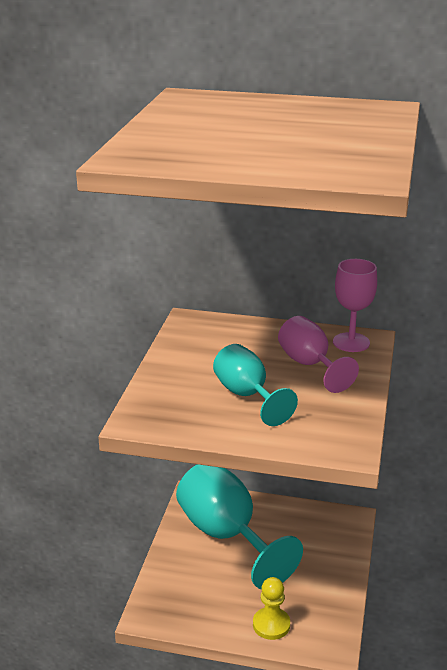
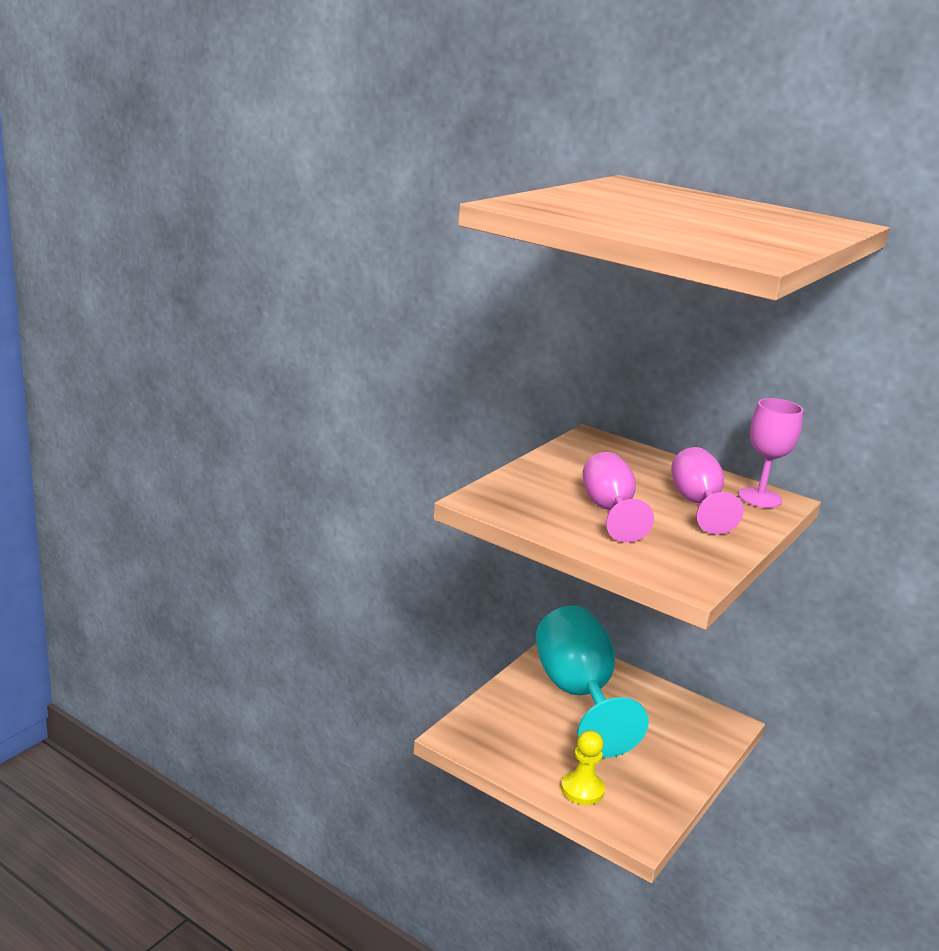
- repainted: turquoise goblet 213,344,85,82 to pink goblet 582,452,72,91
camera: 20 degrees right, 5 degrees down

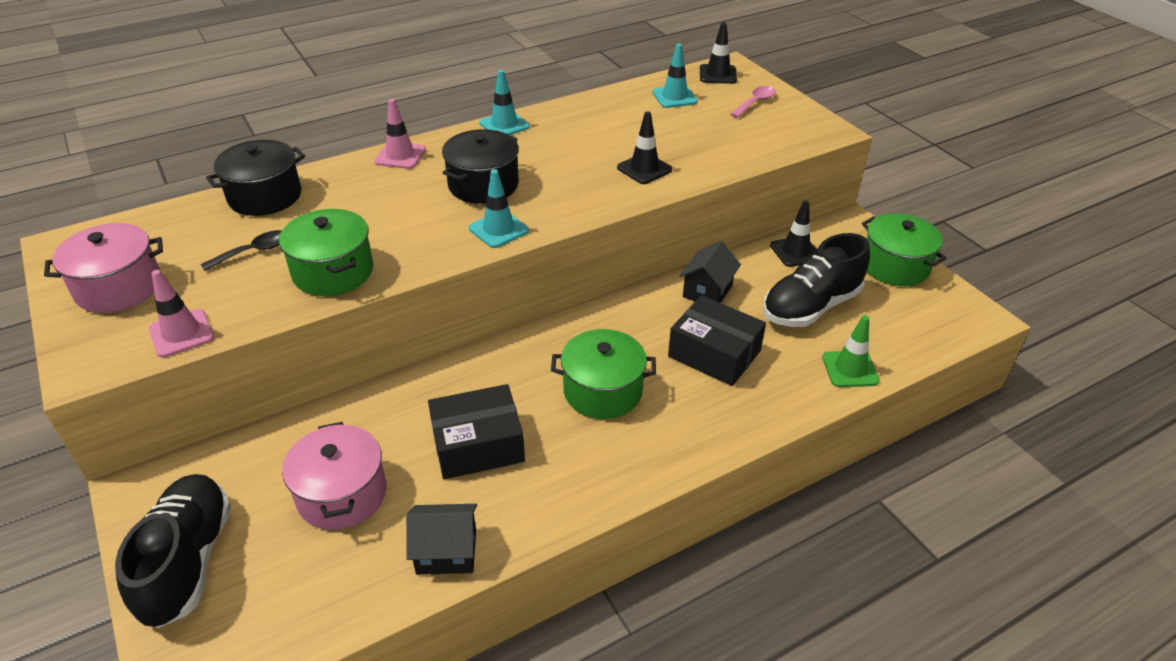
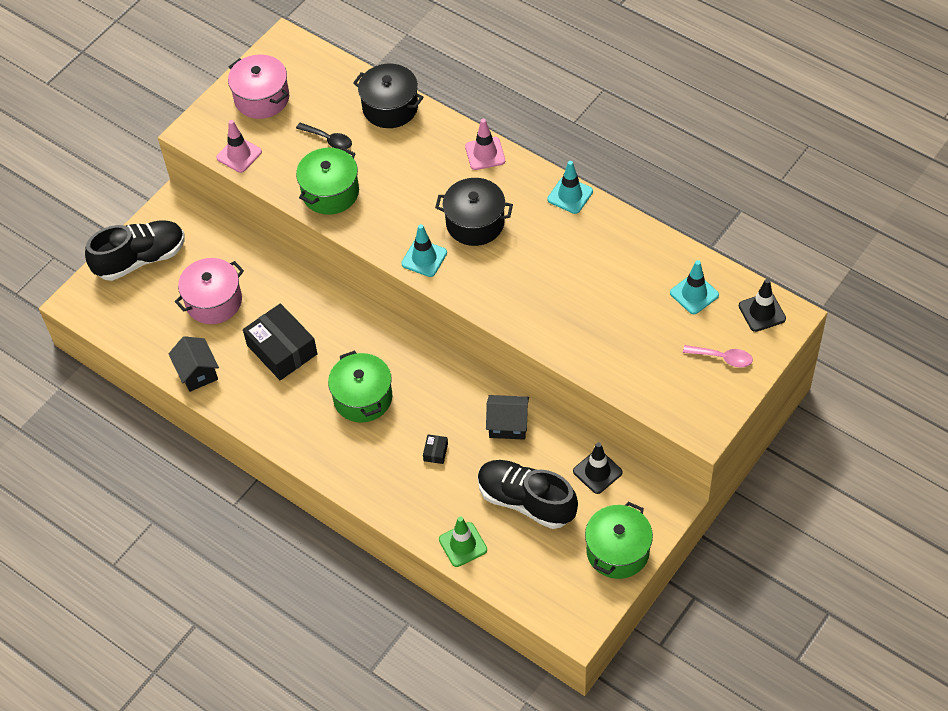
- scaled: black box 668,295,98,91 = 423,434,25,30 x0.41
- gone: black traffic cone 617,111,55,73
camera: 70 degrees right, 15 degrees up

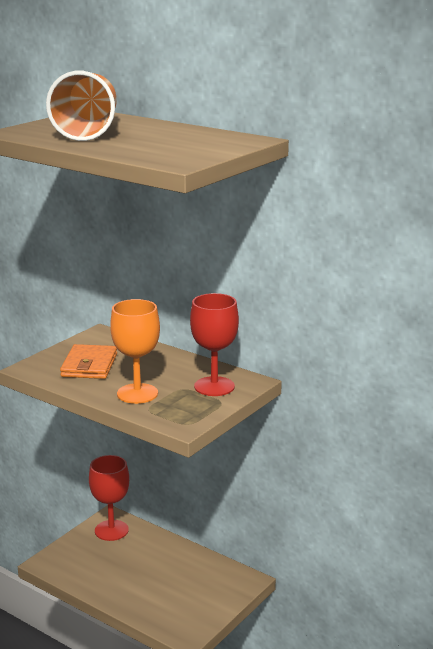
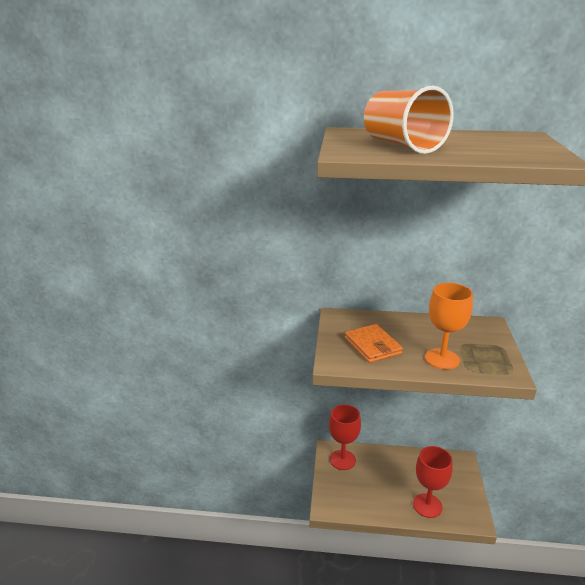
- shifted: red goblet 190,293,49,103 to 413,446,40,72
camera: 30 degrees left, 5 degrees up

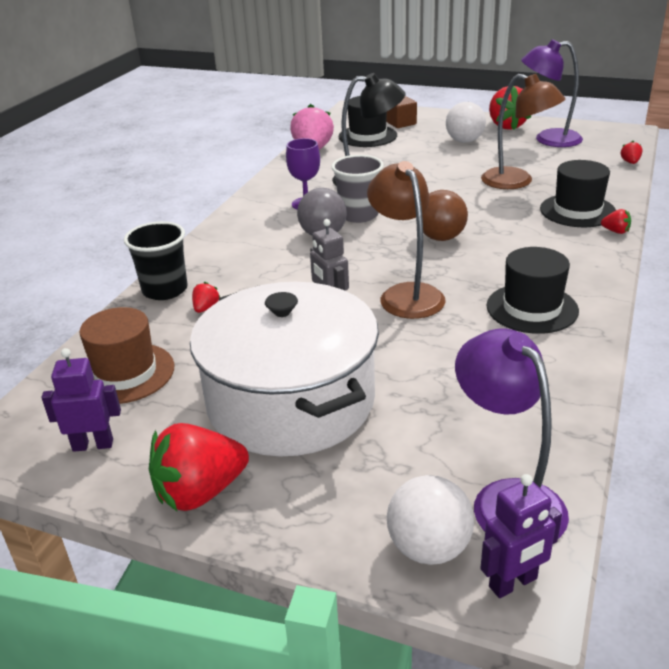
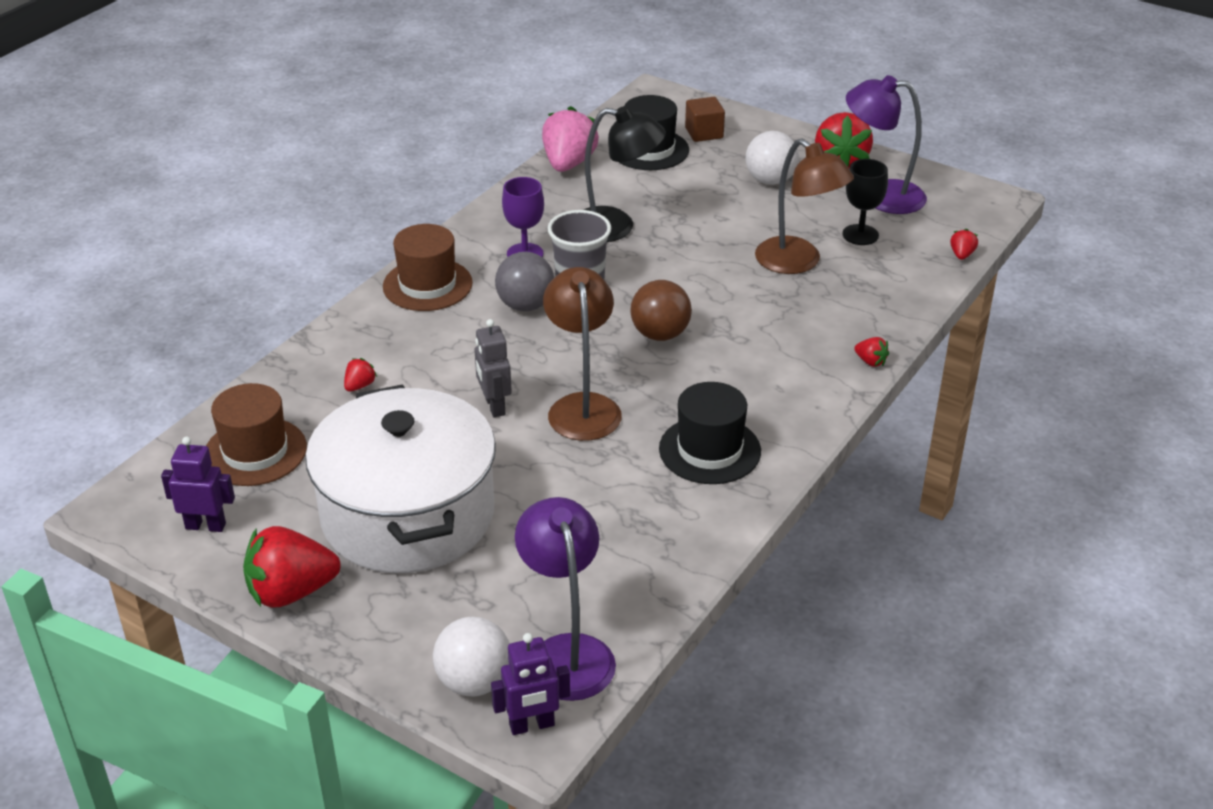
- new: brown hat 383,224,90,87
- new: black goblet 842,159,46,86
- gone: black cup 124,221,64,79
- gone: black hat 540,160,76,67
camera: 10 degrees right, 5 degrees up

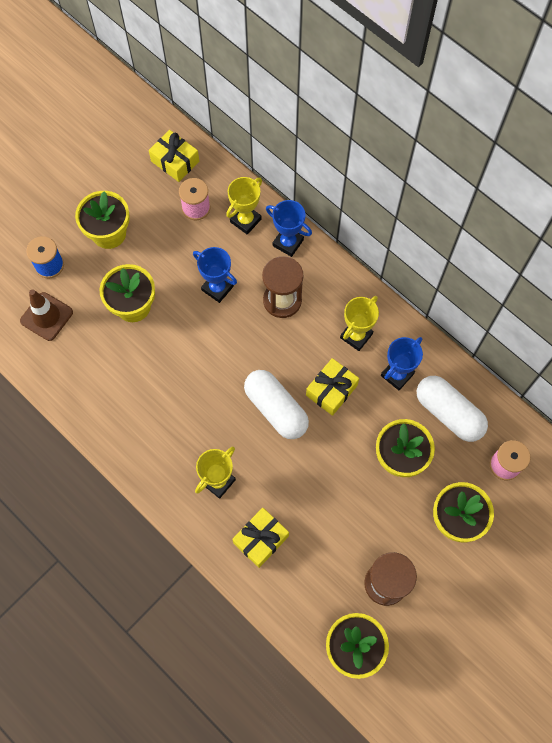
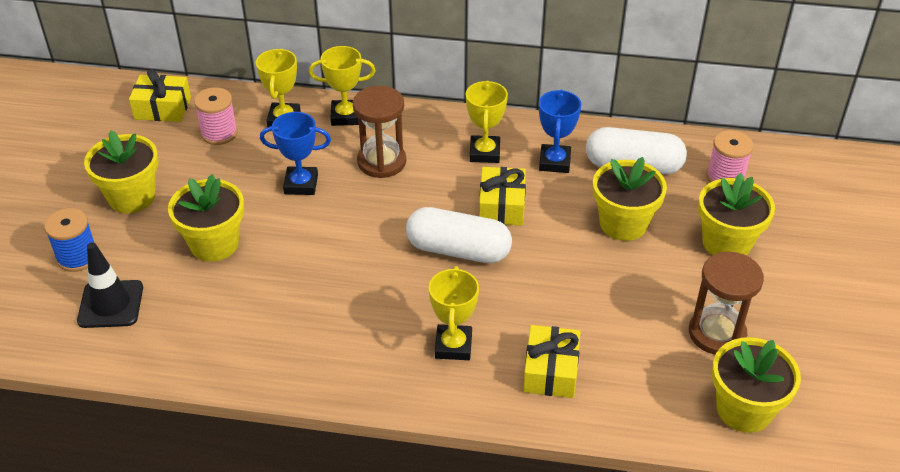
- repainted: brown traffic cone 20,289,53,52 to black traffic cone 77,242,66,86
- repainted: blue trophy 266,200,46,57 to yellow trophy 309,46,67,80
camera: 35 degrees left, 25 degrees down

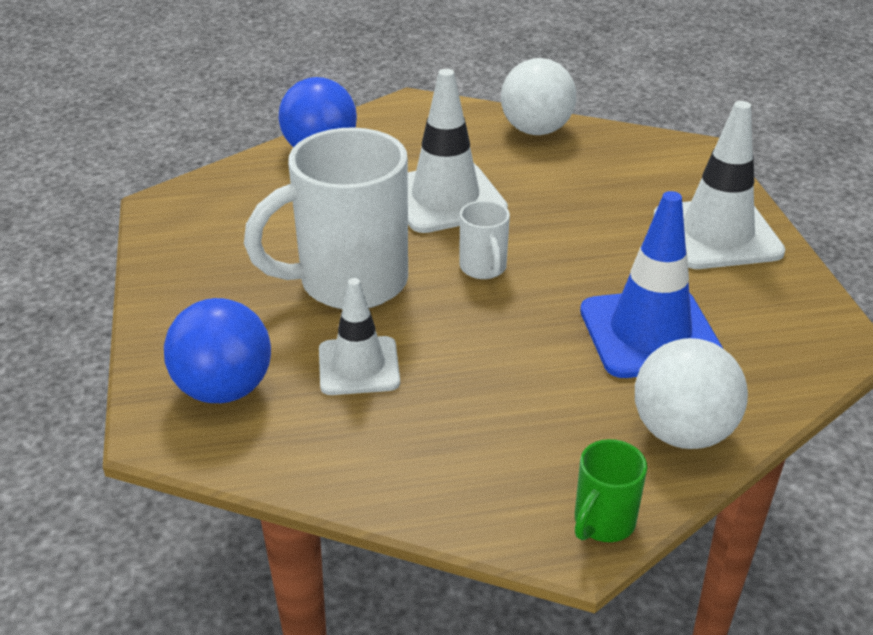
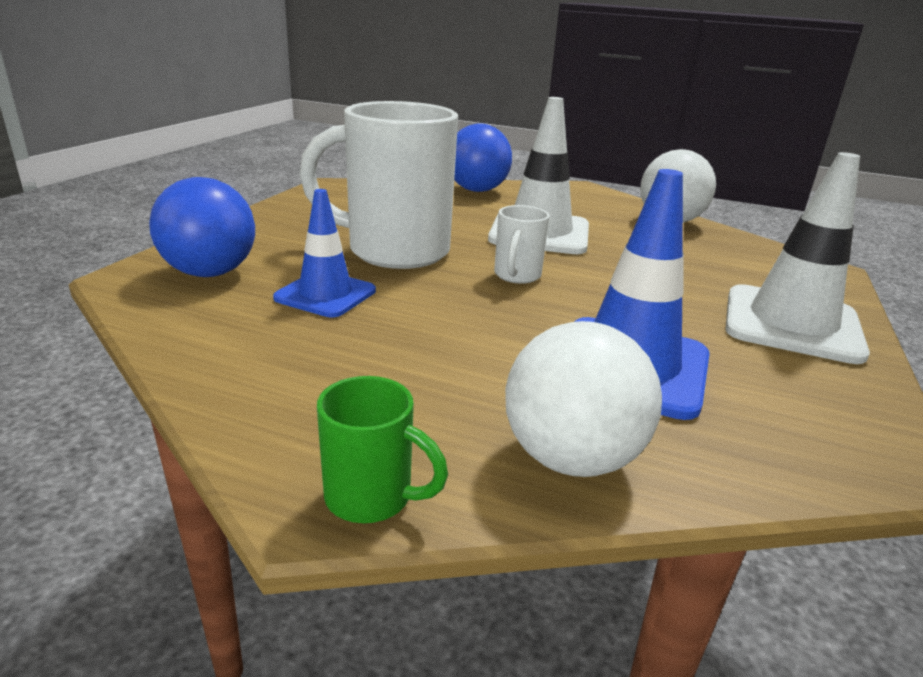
- repainted: white traffic cone 319,278,81,117 to blue traffic cone 273,189,103,128
- rotated: green mug 575,439,72,103 = 317,376,131,147 135 degrees counterclockwise
camera: 30 degrees right, 10 degrees down

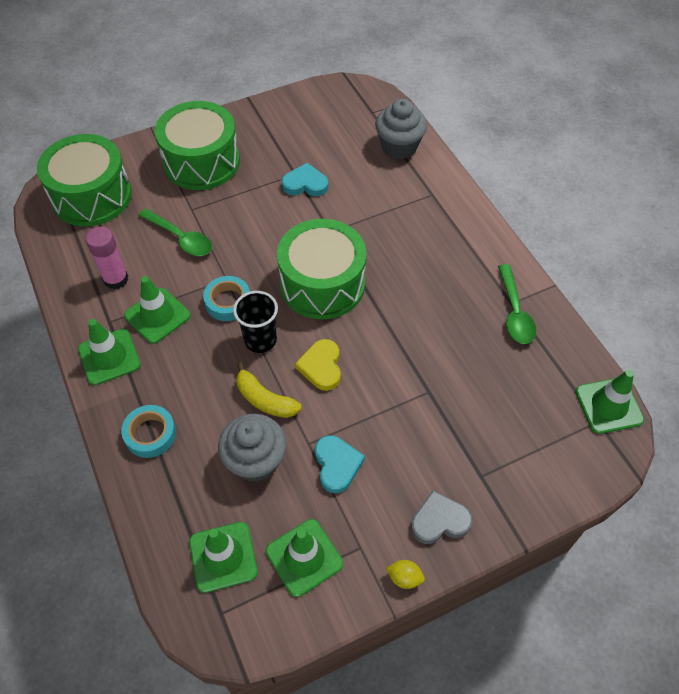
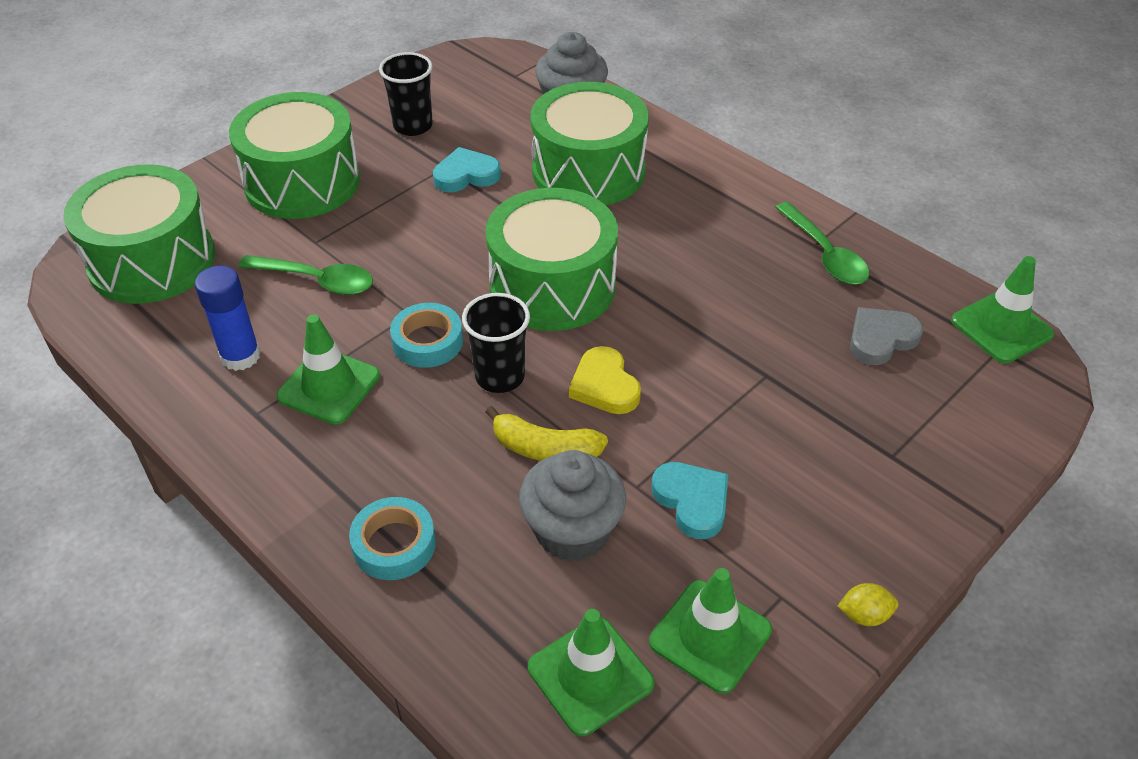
- repainted: pink glue stick 85,227,43,62 to blue glue stick 195,266,65,105
- new: black cup 379,52,54,84
- new: green drum 531,82,118,123
- shifted: grey heart 411,490,62,54 to 850,307,73,58
- gone: green traffic cone 78,319,63,66
camera: 20 degrees left, 10 degrees down

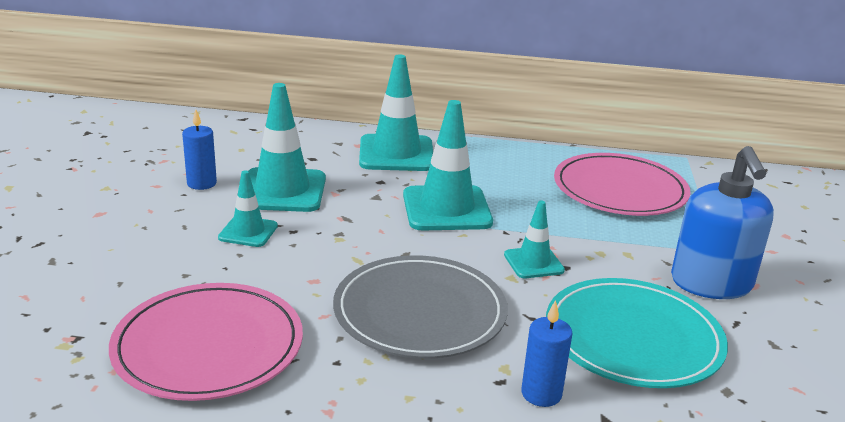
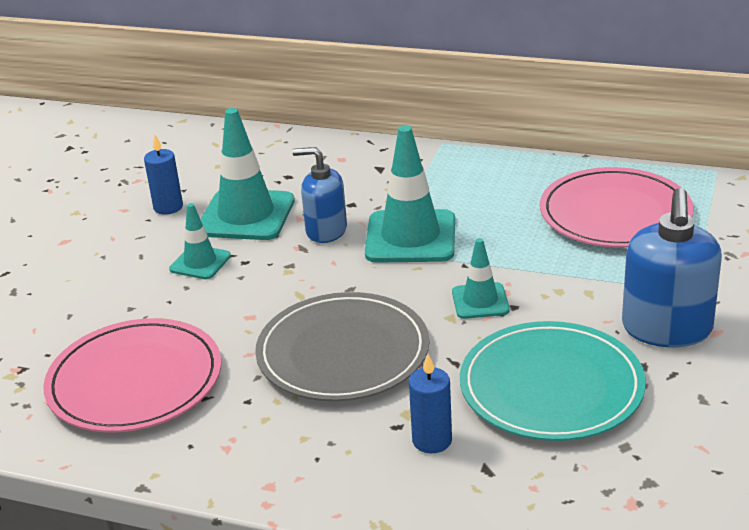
- new: blue soap dispenser 292,147,55,96
- gone: turquoise traffic cone 359,54,74,117
camera: 15 degrees right, 5 degrees up

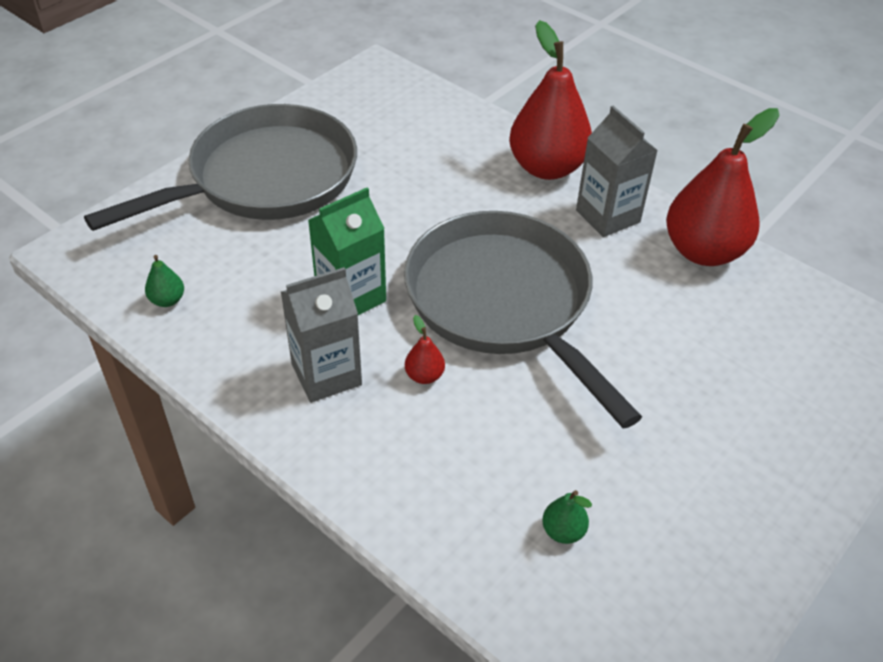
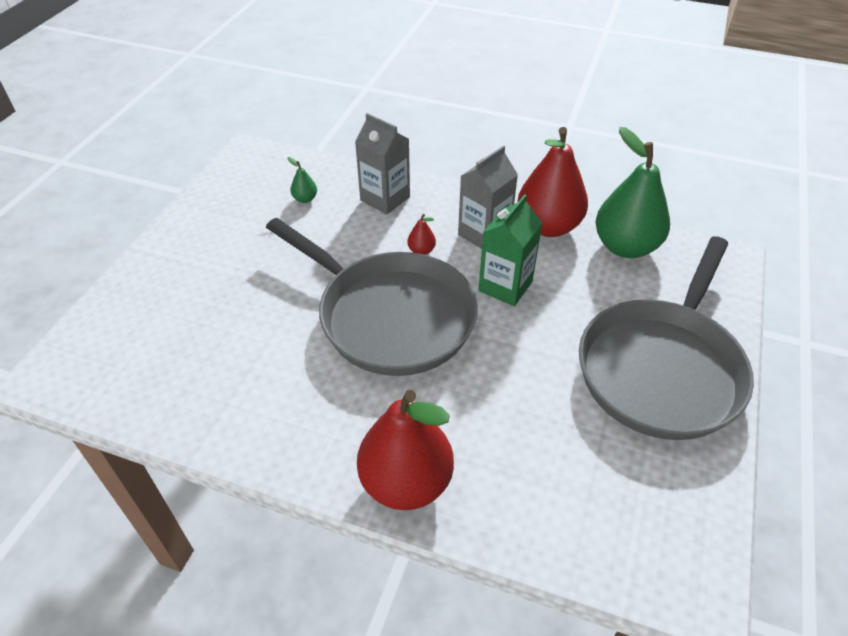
- shifted: grey carton 576,106,82,131 to 355,113,55,101
- shifted: red pear 666,108,114,158 to 517,127,71,110
- scaled: green pear 145,255,39,52 = 595,127,75,131 x2.49
camera: 160 degrees right, 0 degrees up

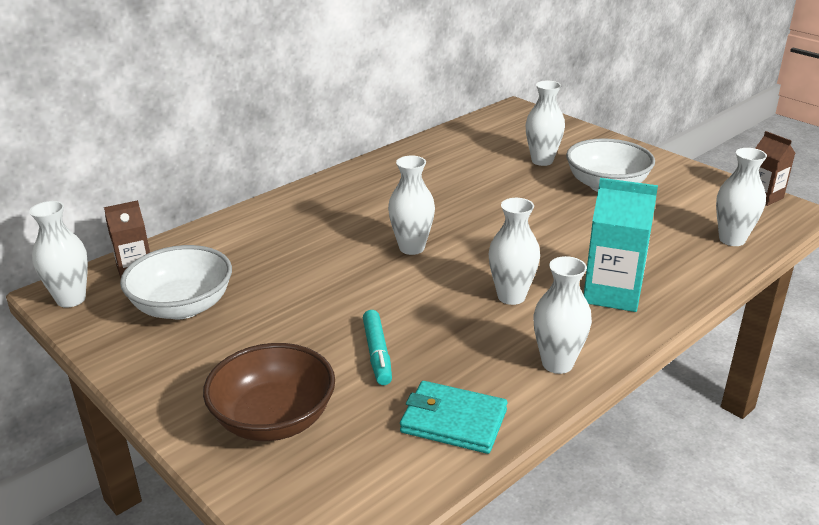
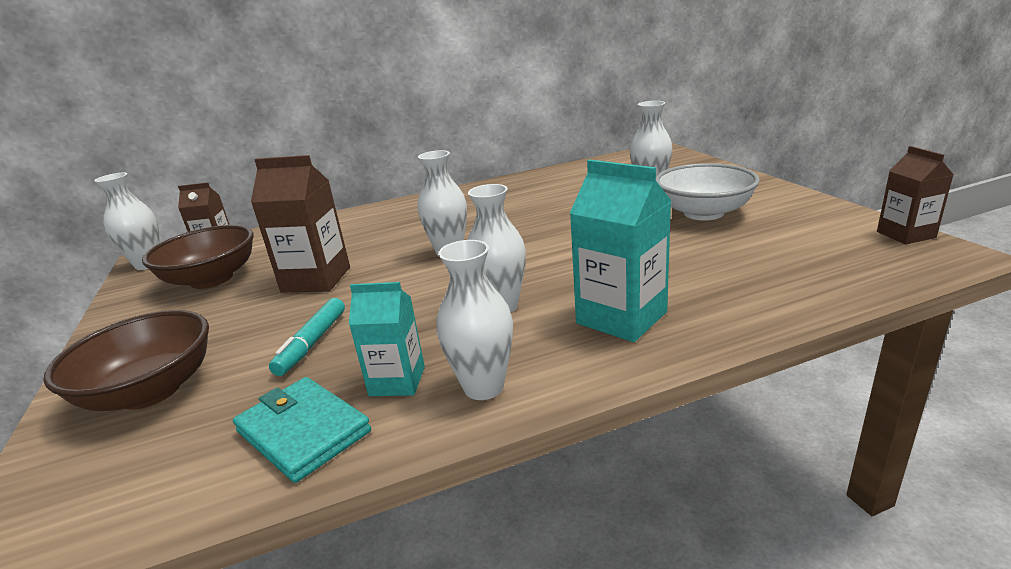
- repainted: white bowl 120,245,112,74 to brown bowl 142,225,112,64
- new: brown carton 251,155,99,138
- new: turquoise carton 349,282,76,114
- gone: white vase 716,148,51,98
camera: 25 degrees right, 5 degrees down

